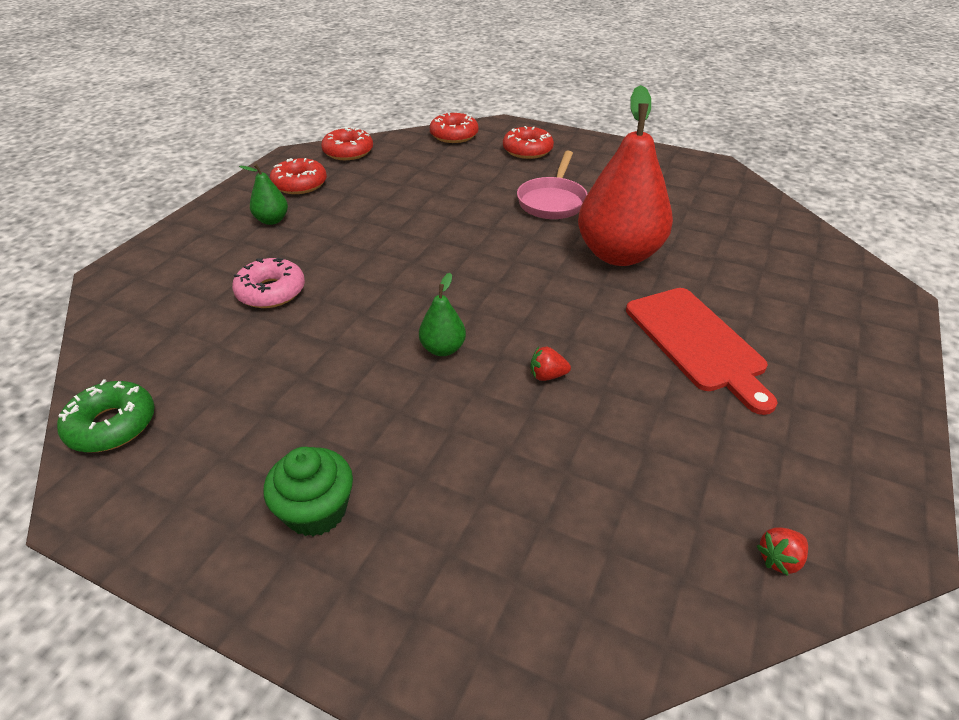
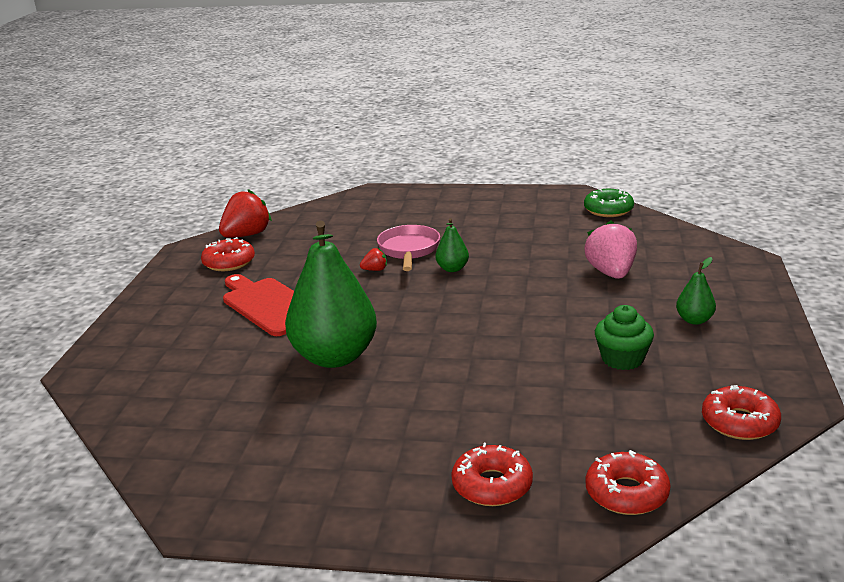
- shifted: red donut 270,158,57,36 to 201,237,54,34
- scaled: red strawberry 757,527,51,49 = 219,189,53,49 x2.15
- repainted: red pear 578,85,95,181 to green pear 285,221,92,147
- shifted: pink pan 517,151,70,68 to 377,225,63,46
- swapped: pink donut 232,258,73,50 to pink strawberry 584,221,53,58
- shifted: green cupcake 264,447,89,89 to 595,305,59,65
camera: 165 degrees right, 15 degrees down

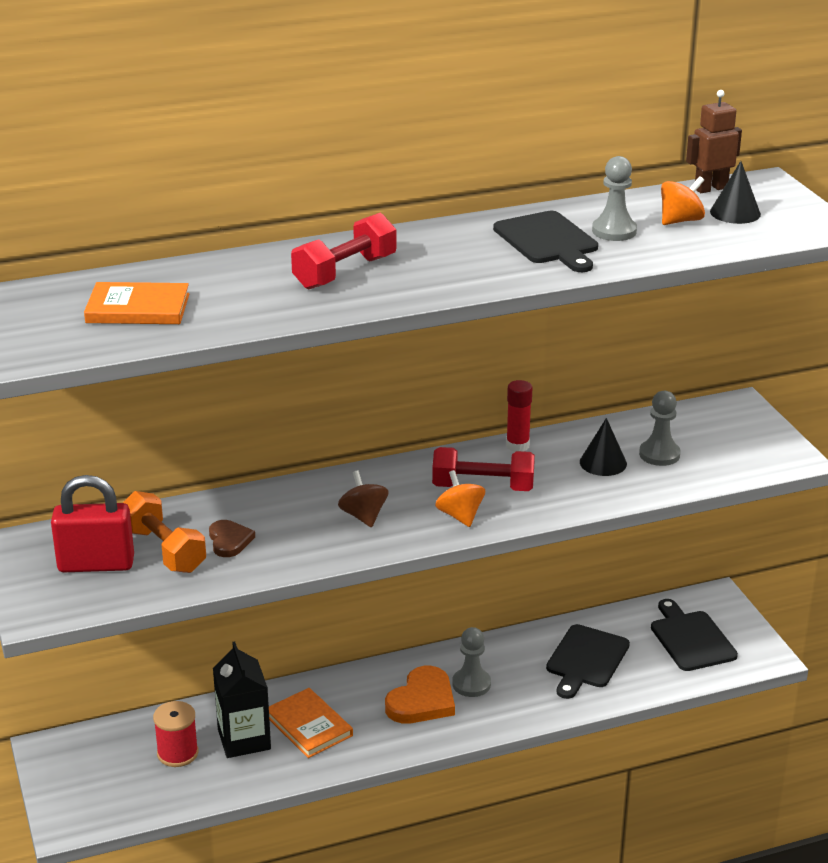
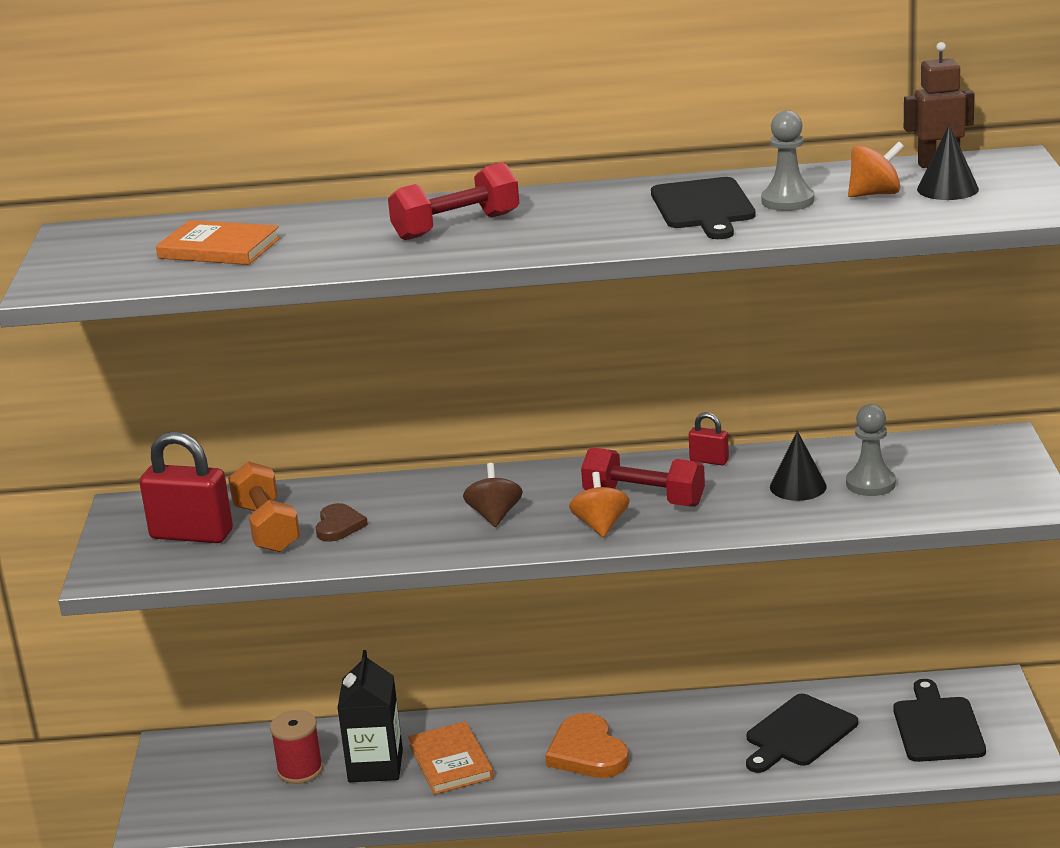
- rotated: orange heart 385,666,70,58 = 545,713,84,65 105 degrees clockwise
- swapped: red glue stick 506,380,26,72 to red padlock 689,412,40,53
- gone: grey pawn 452,627,39,70
camera: 20 degrees right, 5 degrees down

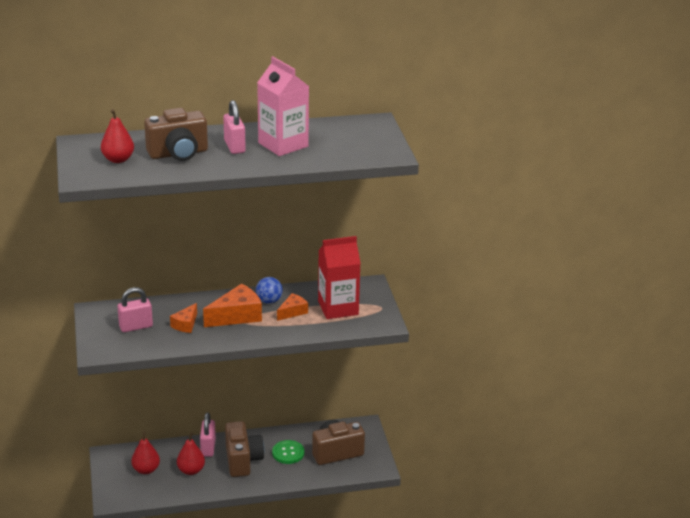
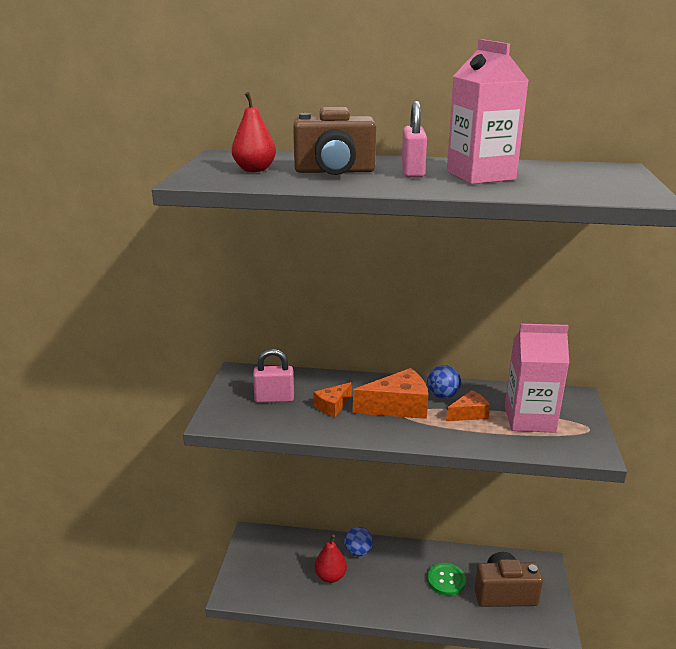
- swapped: pink padlock 200,412,16,45 to blue ball 344,527,29,30
- repainted: red carton 318,236,43,83 to pink carton 505,324,64,109
- gone: red pear 131,431,29,43
- gone: brown camera 225,421,39,56
camera: 20 degrees right, 5 degrees down

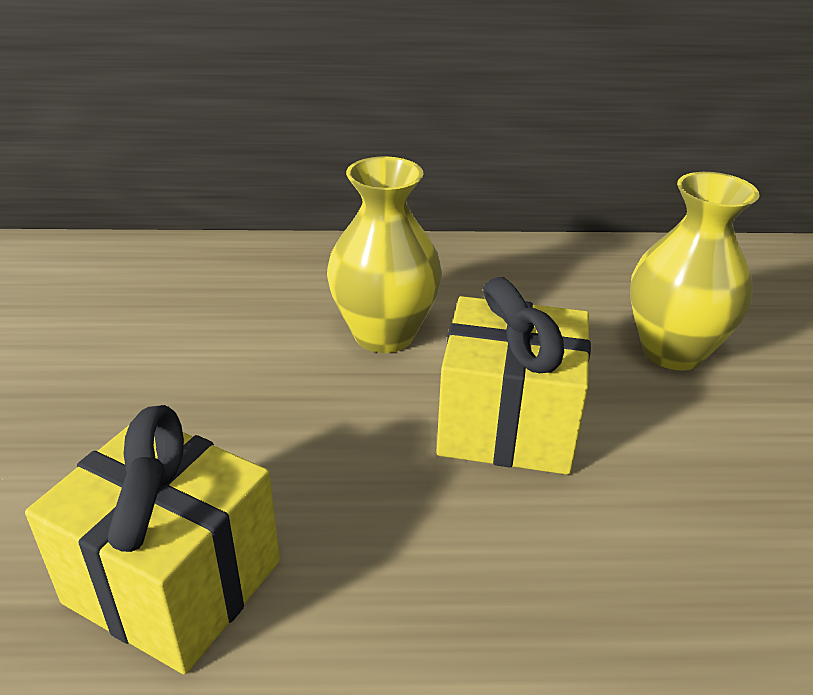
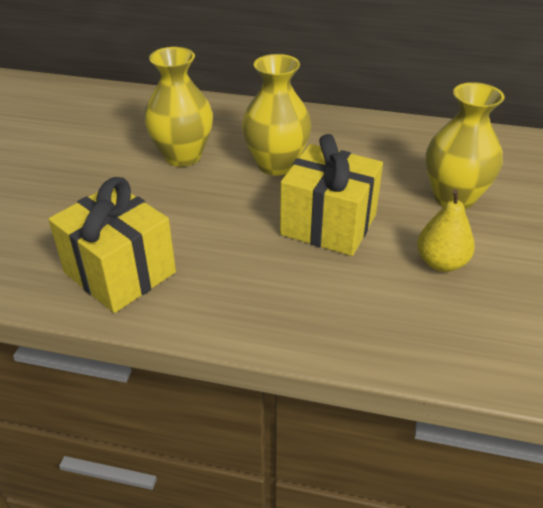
- new: yellow vase 144,47,69,120
- new: yellow pear 417,189,58,83
camera: 15 degrees right, 5 degrees up

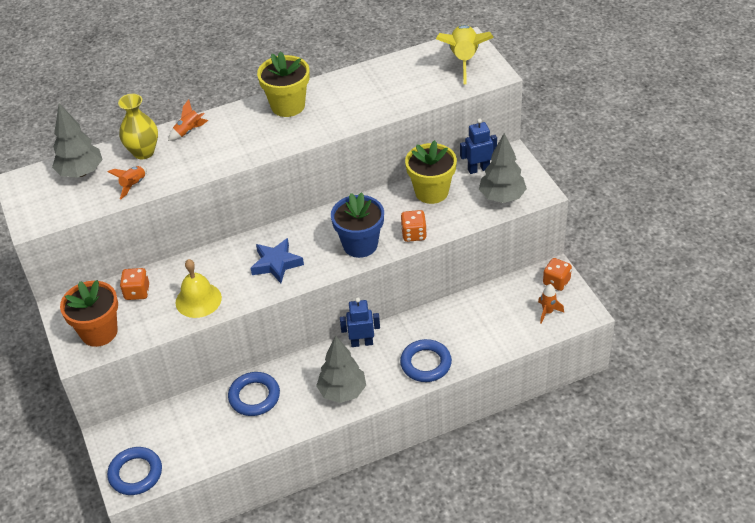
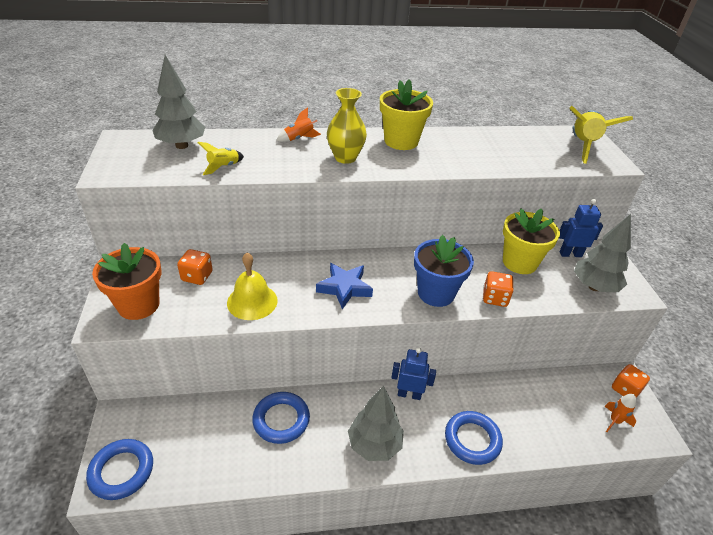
- repainted: orange rocket 107,166,40,33 to yellow rocket 197,142,47,33
- shifted: yellow vase 118,94,40,65 to 327,88,40,76
camera: 10 degrees right, 5 degrees down

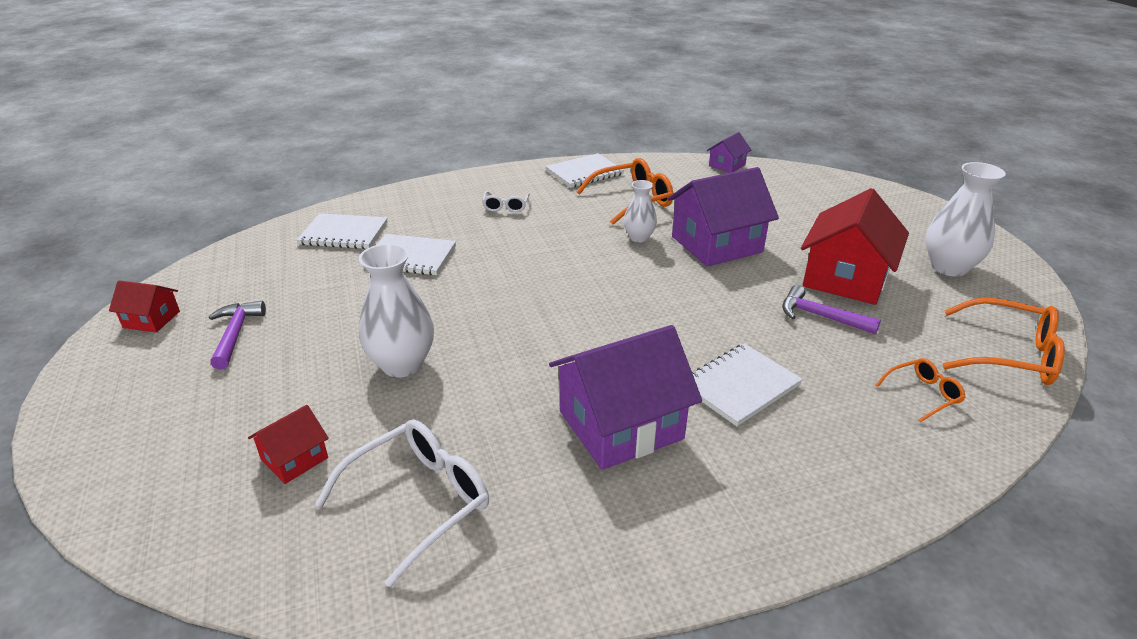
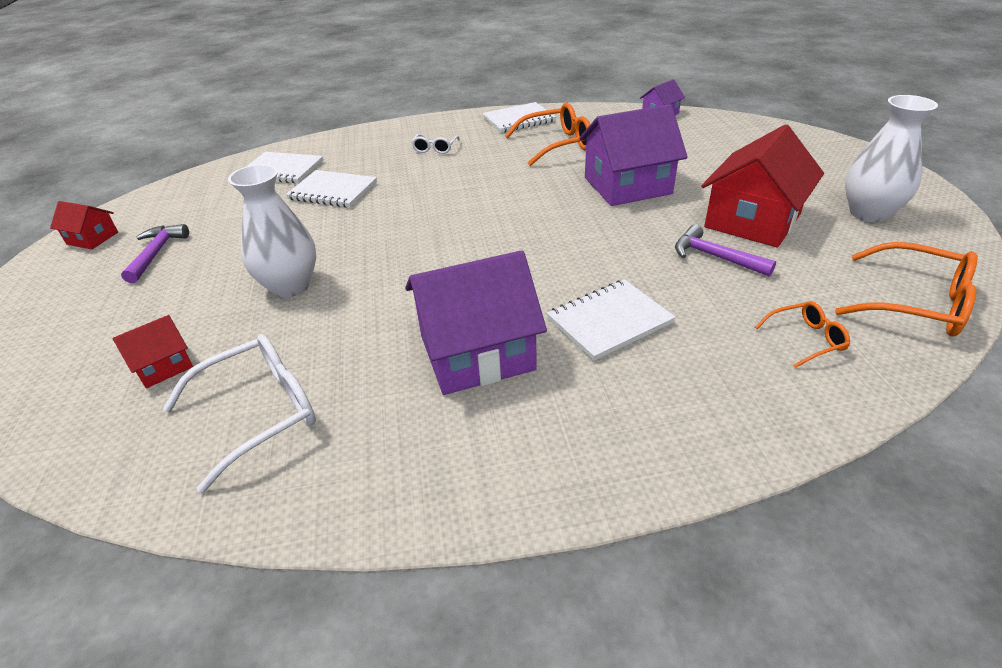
- gone: white vase 624,180,33,63
camera: 10 degrees right, 5 degrees up

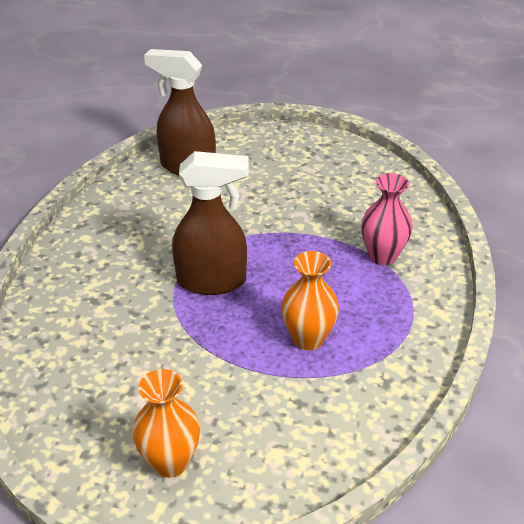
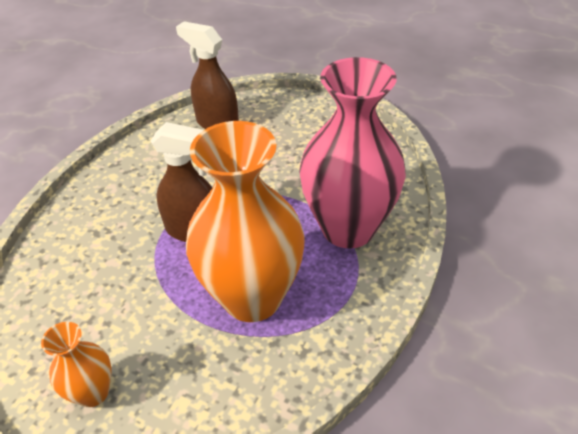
- scaled: orange vase 281,251,58,99 = 186,121,119,201 x2.17
- scaled: pink vase 361,173,52,92 = 299,57,107,191 x2.17
camera: 15 degrees right, 5 degrees up

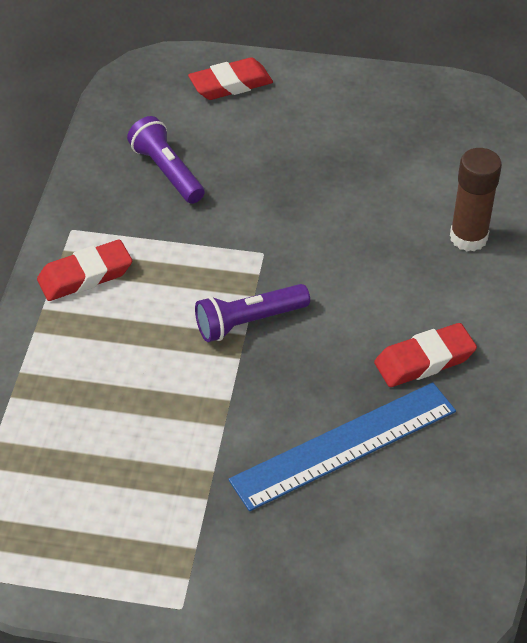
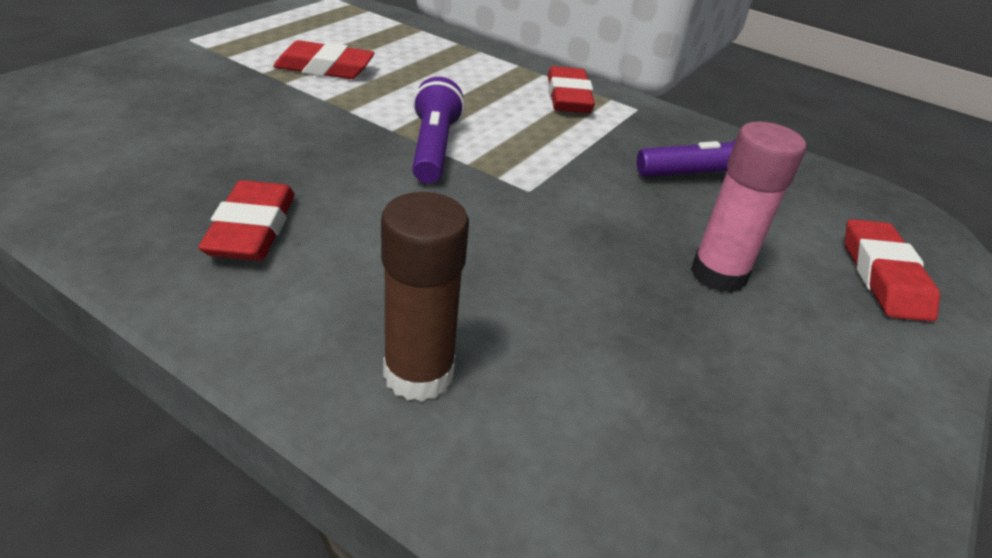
- new: red eraser 273,40,102,39
- new: pink glue stick 691,122,115,171
- gone: blue ruler 228,383,228,128
camera: 110 degrees right, 10 degrees down

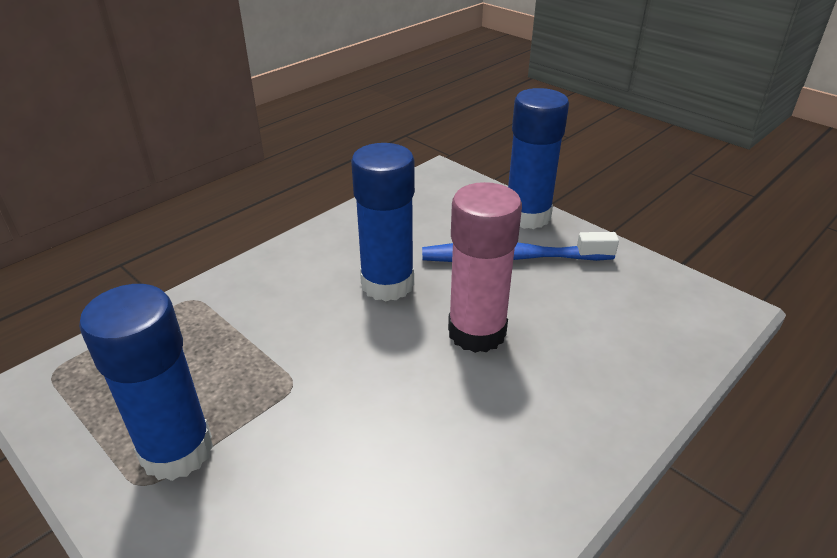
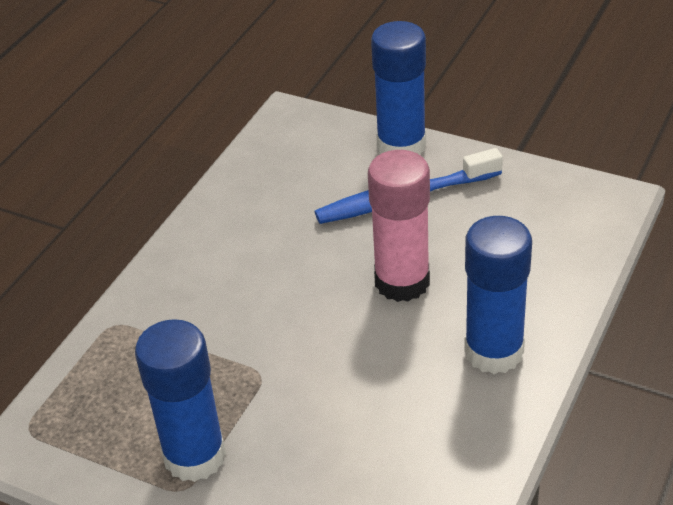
- shifted: blue glue stick 351,143,64,158 to 464,216,68,158
camera: 15 degrees left, 5 degrees up

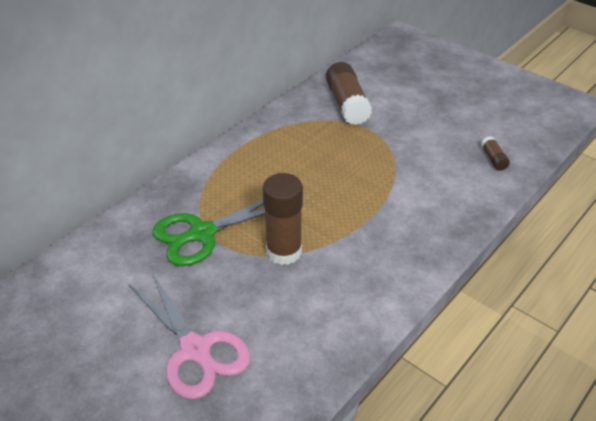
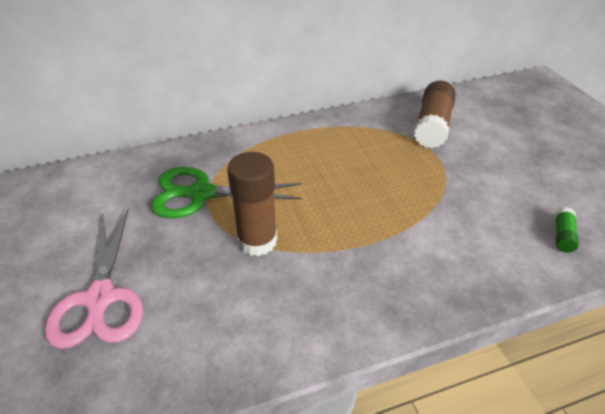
- repainted: brown glue stick 481,136,29,35 to green glue stick 555,207,24,46
camera: 30 degrees right, 0 degrees up

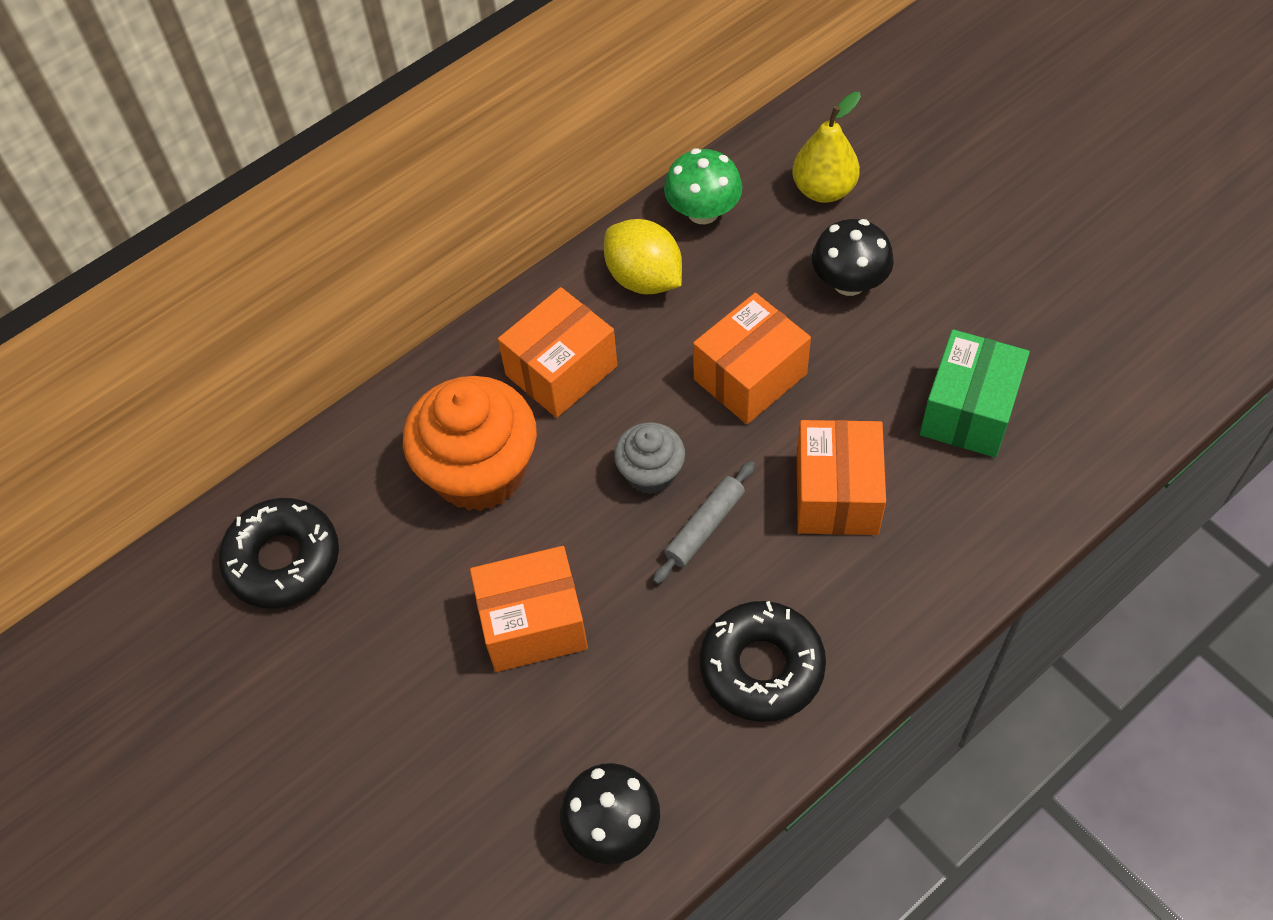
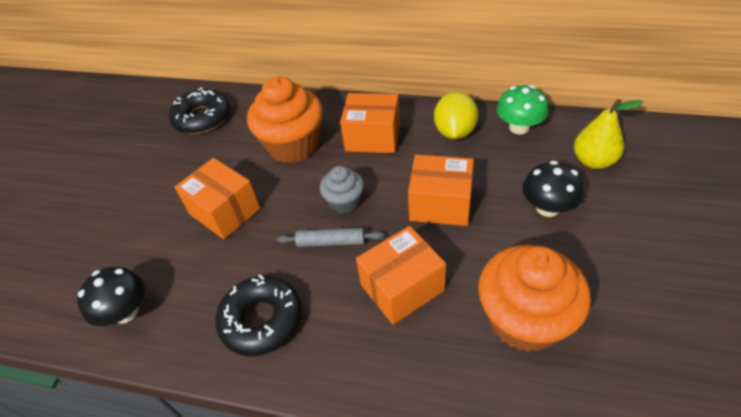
- swapped: green box 920,329,110,129 to orange cupcake 478,245,113,107
camera: 55 degrees right, 10 degrees down

